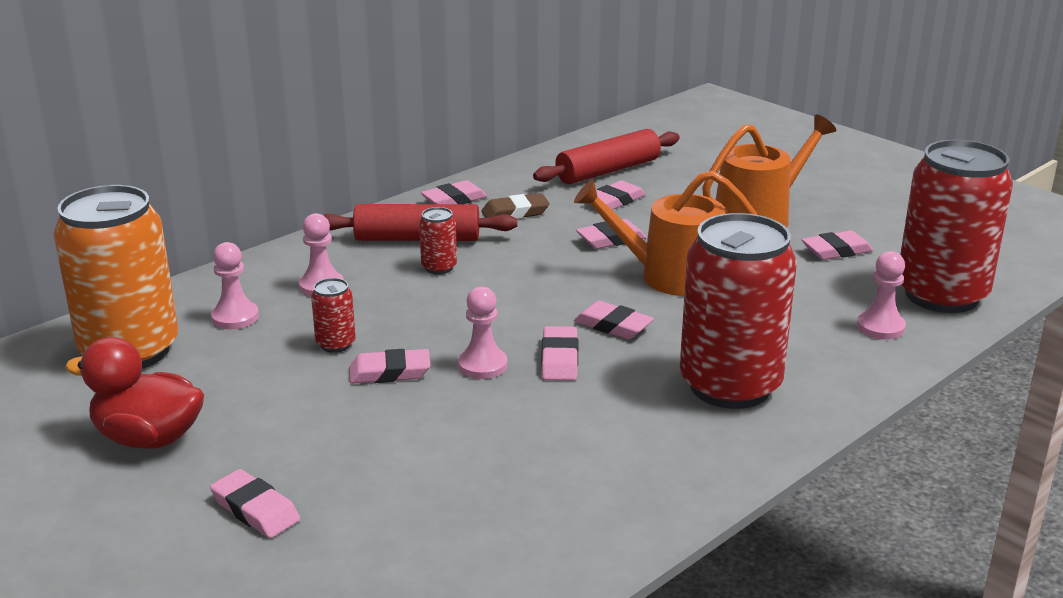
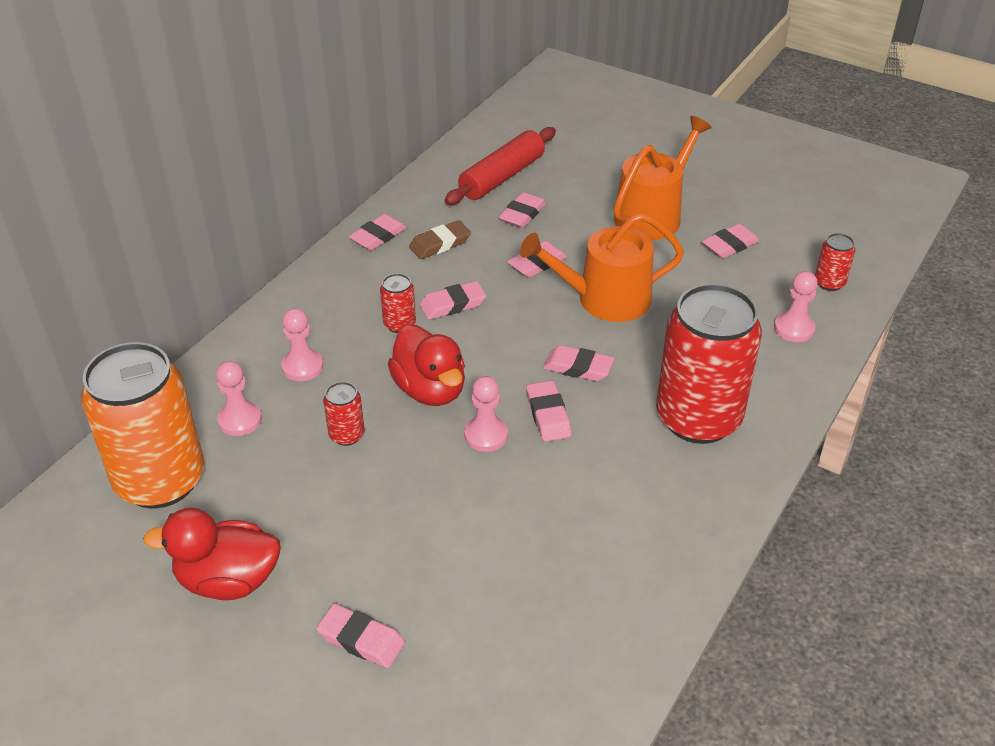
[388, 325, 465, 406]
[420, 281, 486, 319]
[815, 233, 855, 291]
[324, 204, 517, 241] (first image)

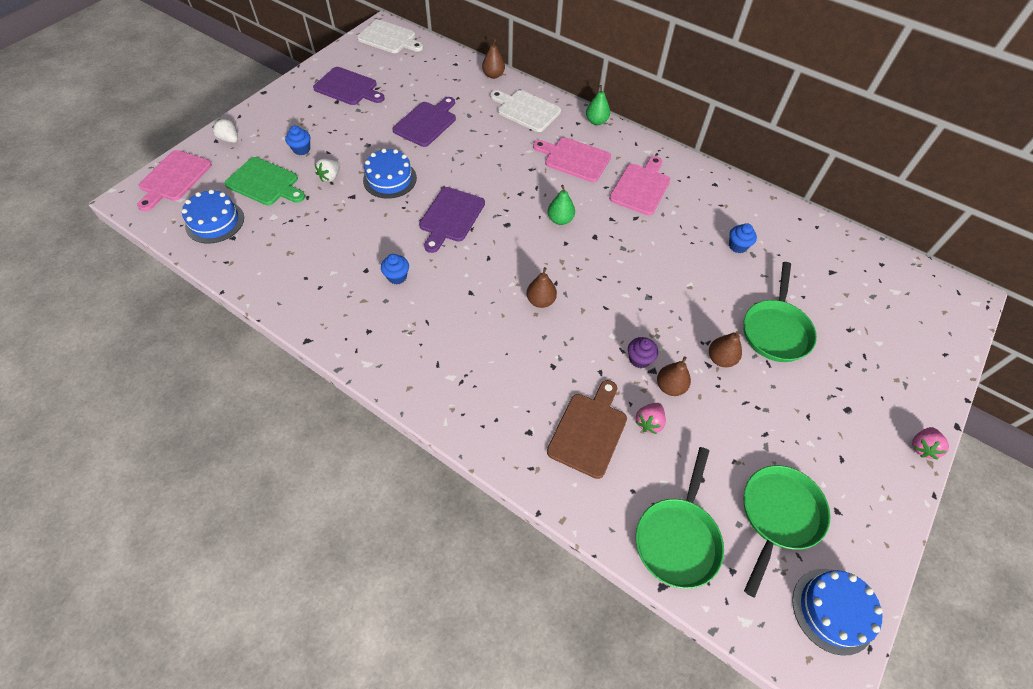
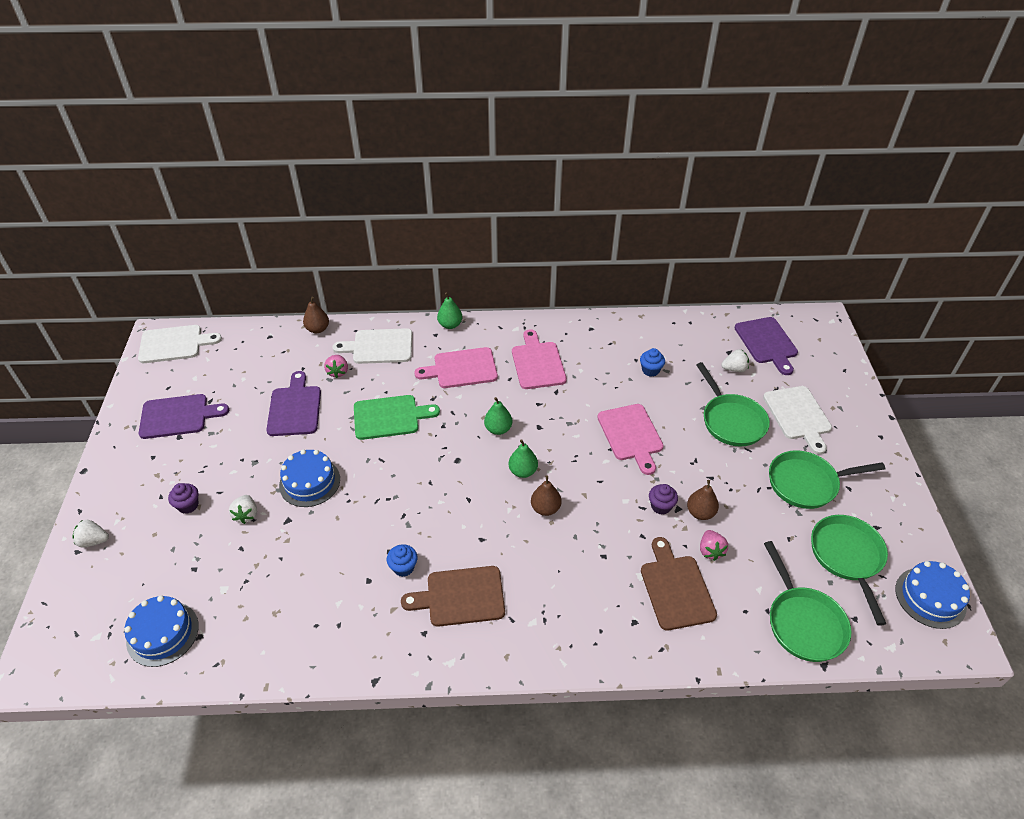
[168, 483, 198, 514]
[324, 355, 348, 378]
[354, 395, 440, 440]
[401, 566, 505, 627]
[509, 439, 538, 478]
[597, 404, 664, 475]
[721, 349, 749, 372]
[735, 317, 798, 375]
[763, 386, 832, 454]
[769, 450, 885, 509]
[709, 331, 742, 367] (first image)

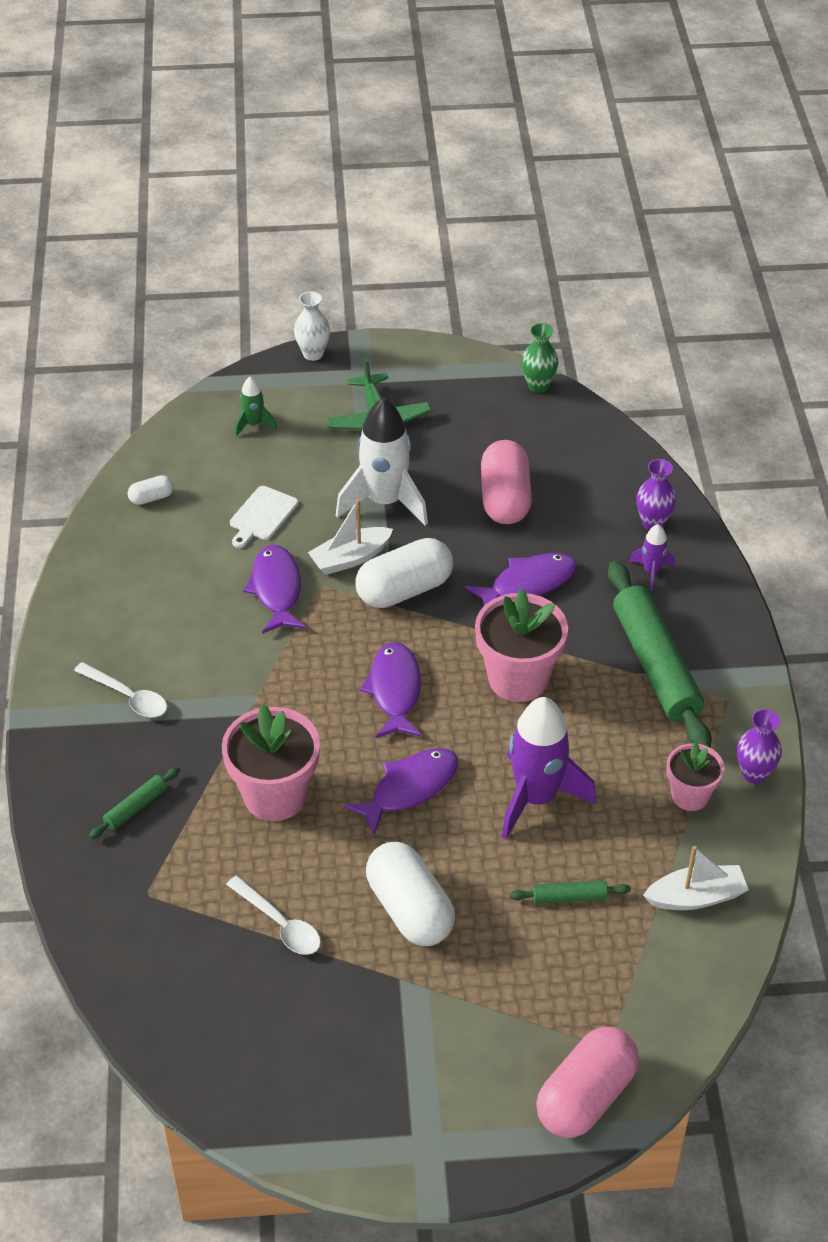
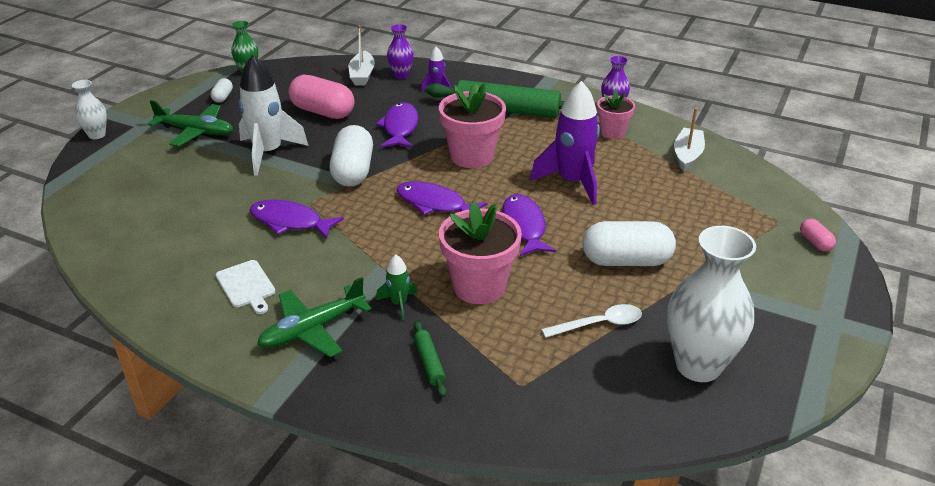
[211, 78, 233, 103]
[216, 260, 276, 314]
[257, 277, 372, 357]
[349, 25, 375, 85]
[376, 254, 418, 320]
[667, 226, 756, 382]
[800, 219, 836, 251]
[510, 881, 631, 904] (first image)

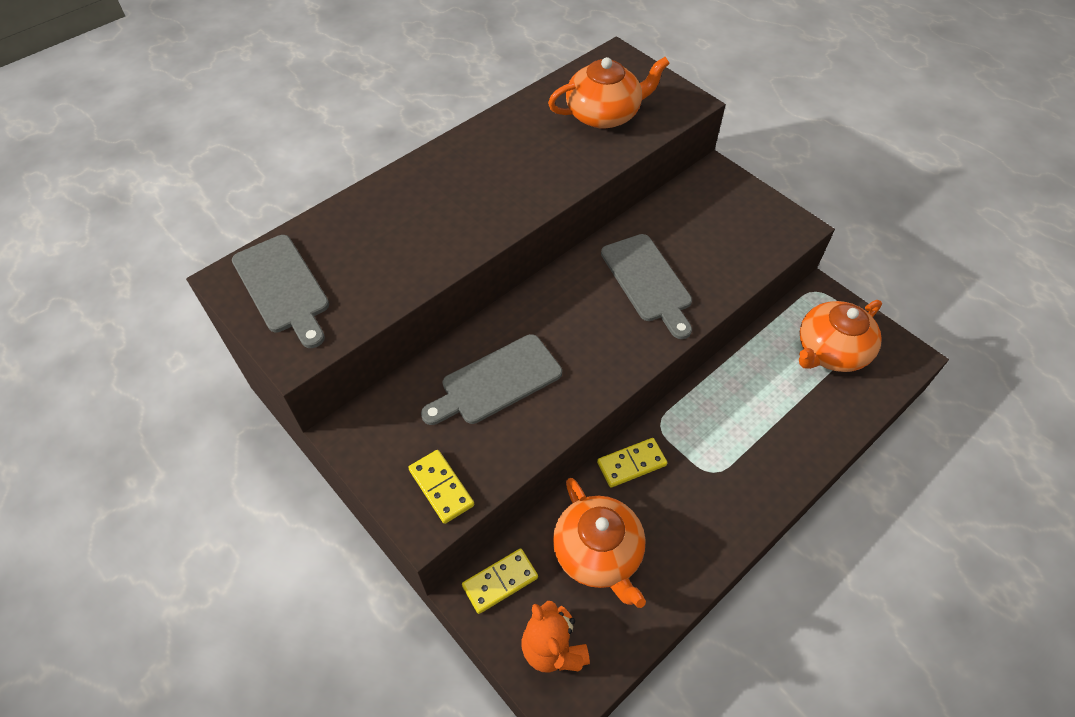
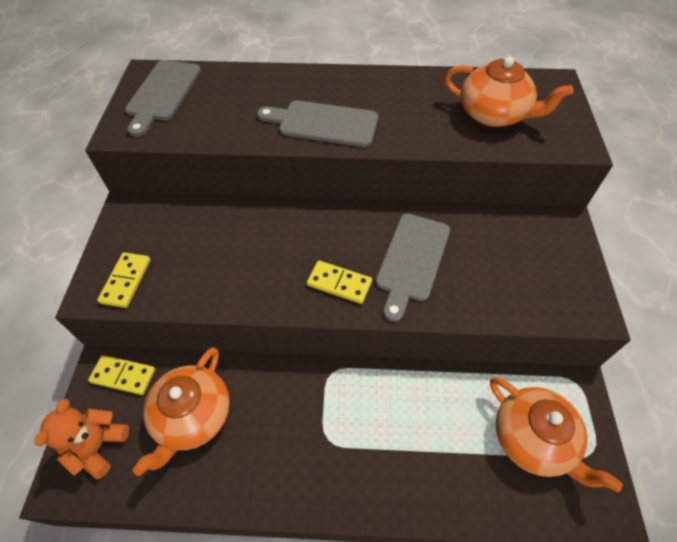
[257, 100, 378, 147]
[307, 260, 372, 304]
[490, 377, 623, 492]

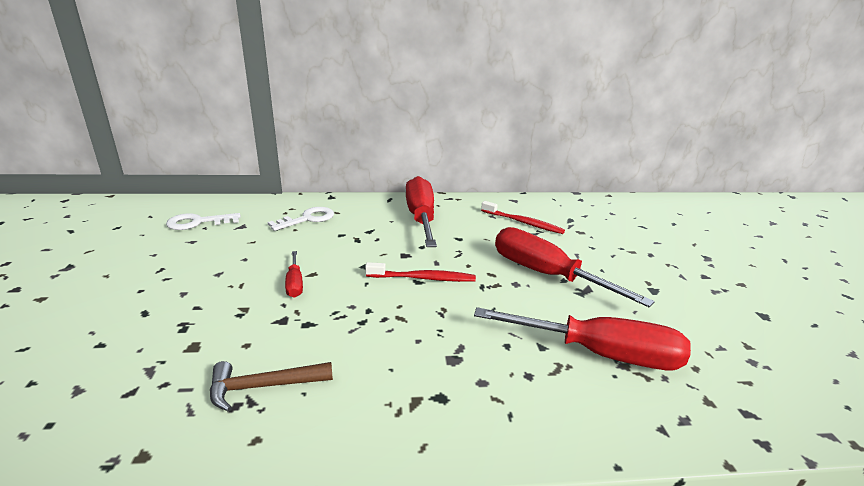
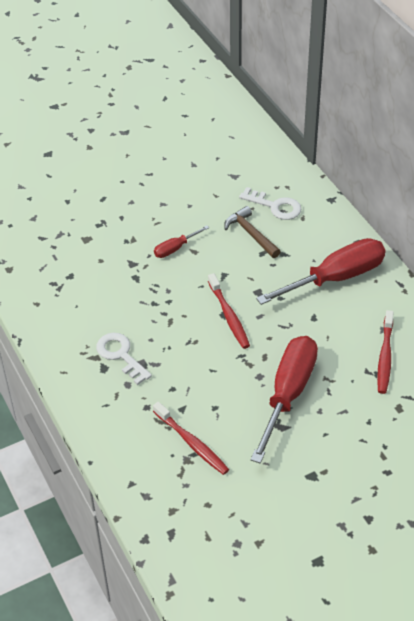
[96, 333, 152, 385]
[153, 402, 229, 475]
[224, 206, 281, 258]

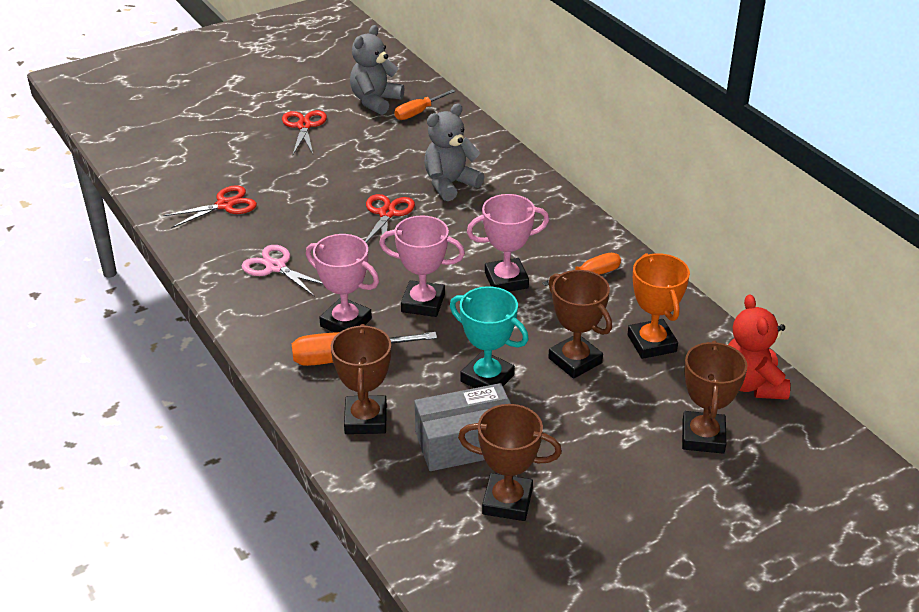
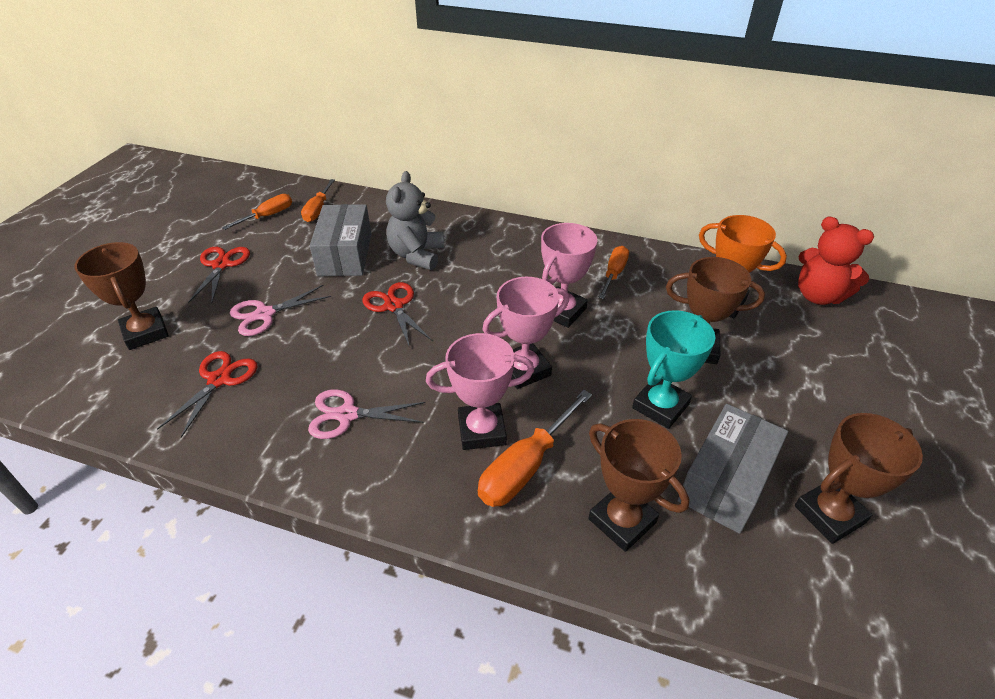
[75, 242, 169, 350]
[188, 247, 250, 303]
[222, 194, 292, 230]
[230, 285, 331, 336]
[310, 204, 371, 276]
[632, 310, 715, 429]

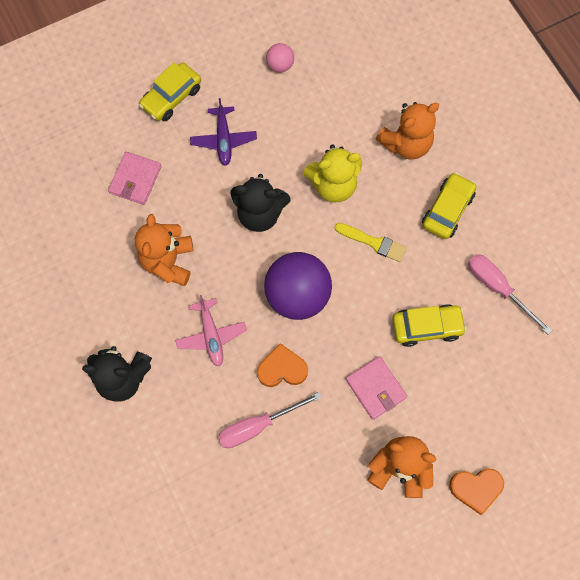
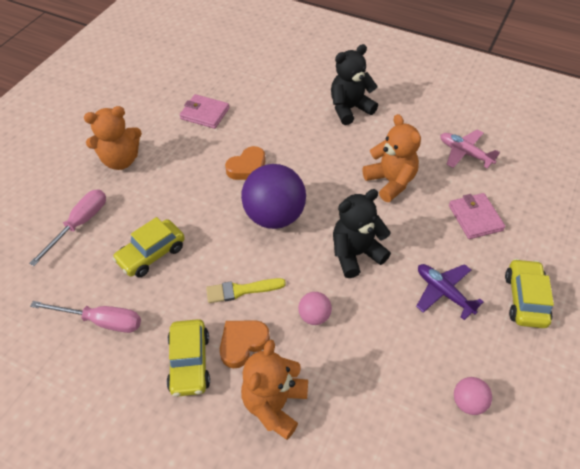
[29, 189, 106, 266]
[180, 94, 229, 129]
[220, 320, 270, 368]
[298, 292, 332, 325]
[440, 130, 500, 169]

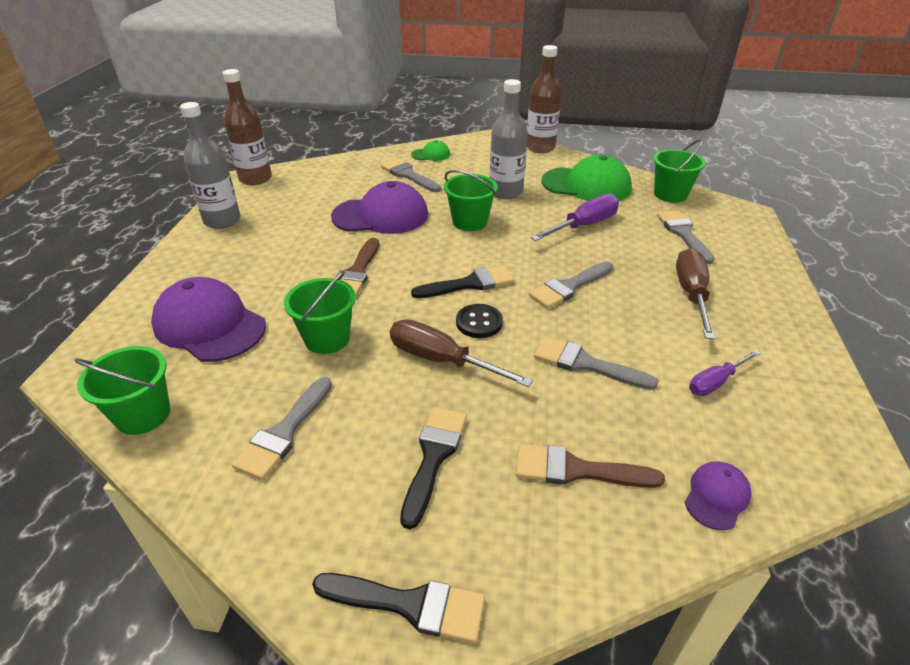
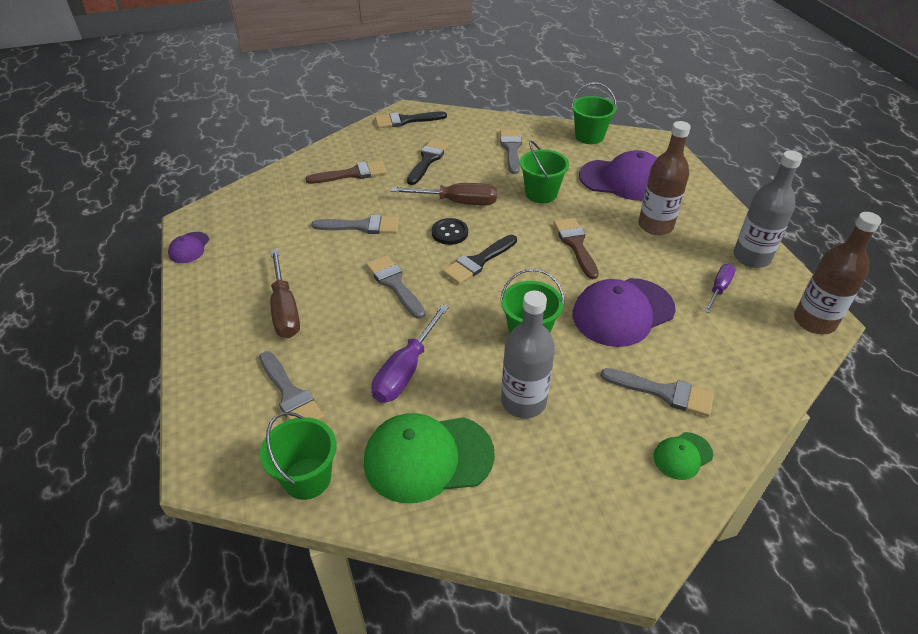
[168, 232, 209, 263]
[366, 255, 425, 319]
[407, 139, 449, 185]
[638, 121, 691, 235]
[704, 264, 736, 313]

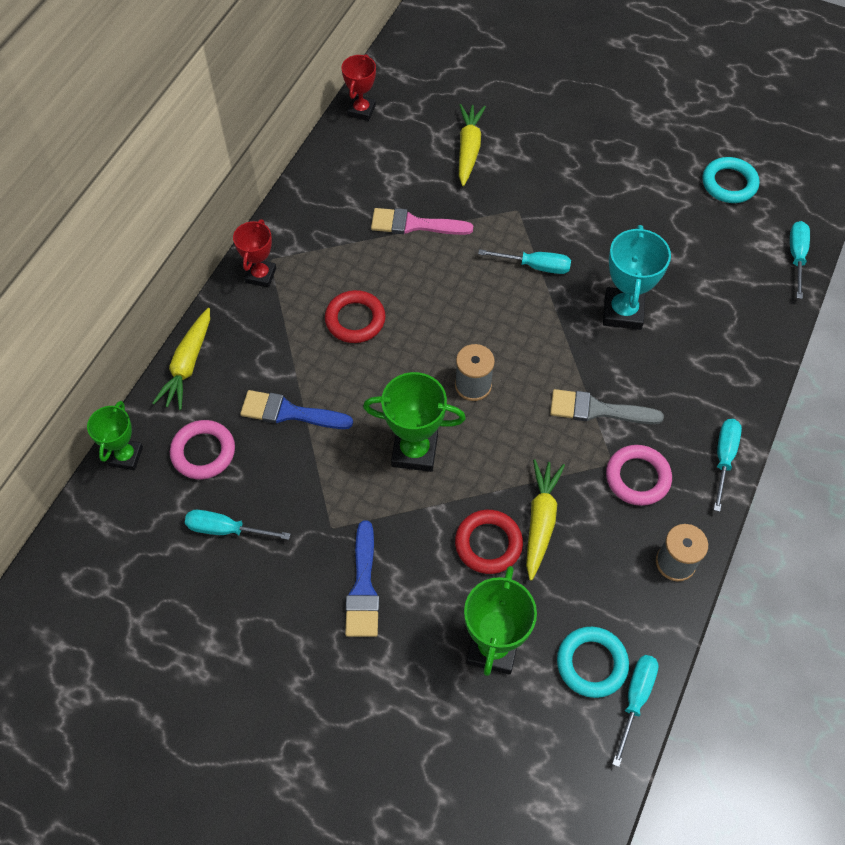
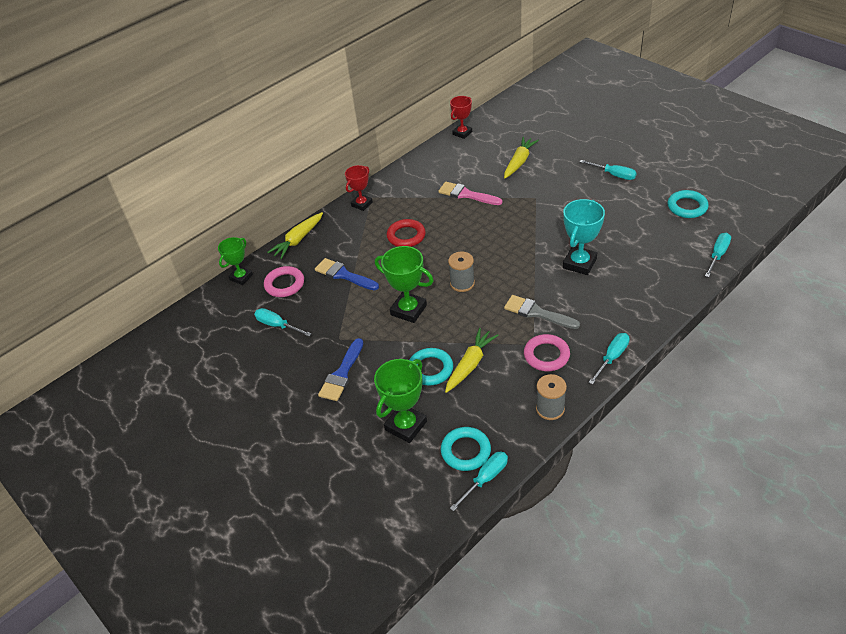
[410, 348, 453, 386]
[579, 160, 637, 180]

